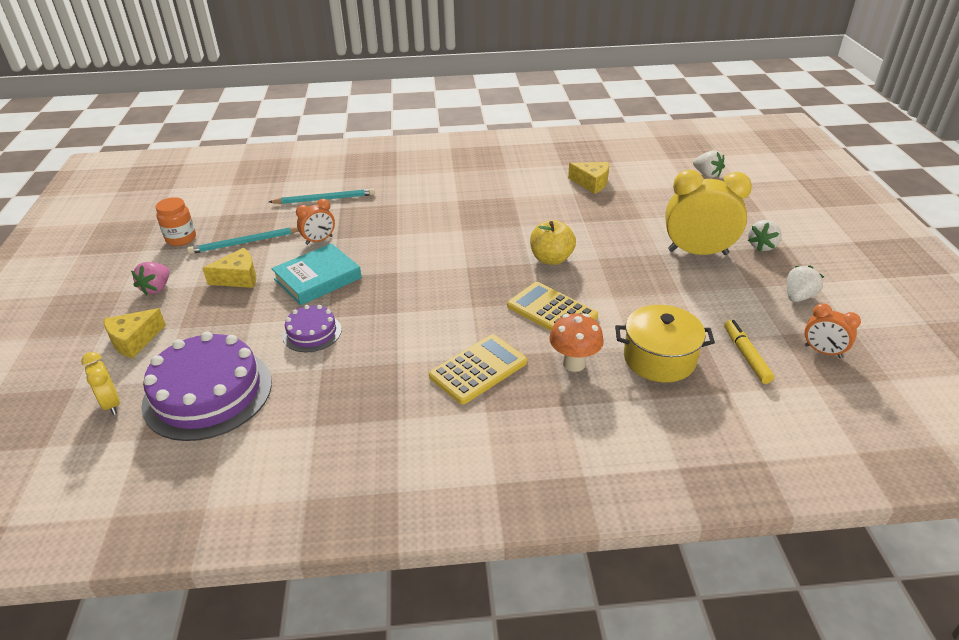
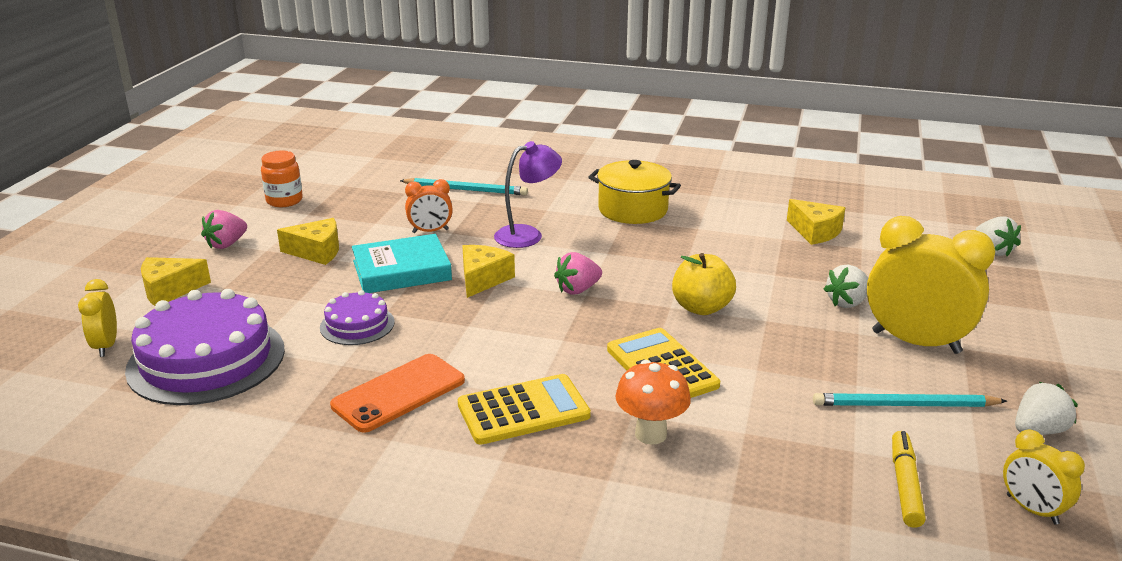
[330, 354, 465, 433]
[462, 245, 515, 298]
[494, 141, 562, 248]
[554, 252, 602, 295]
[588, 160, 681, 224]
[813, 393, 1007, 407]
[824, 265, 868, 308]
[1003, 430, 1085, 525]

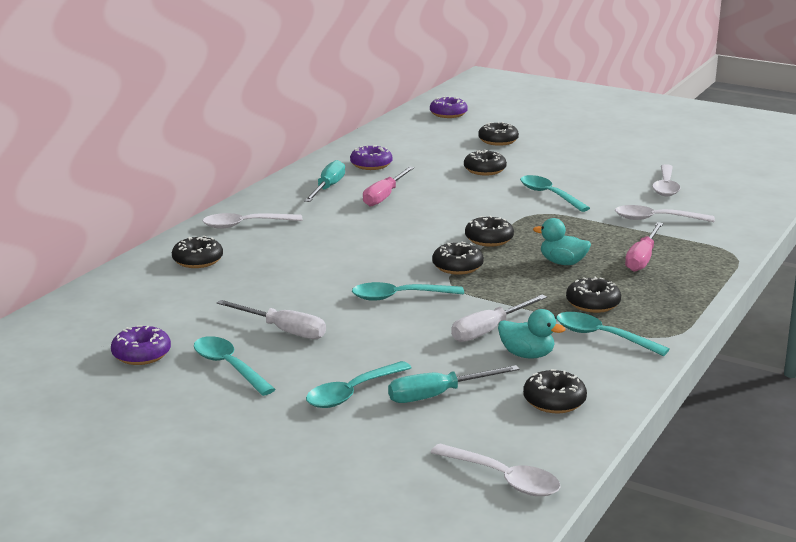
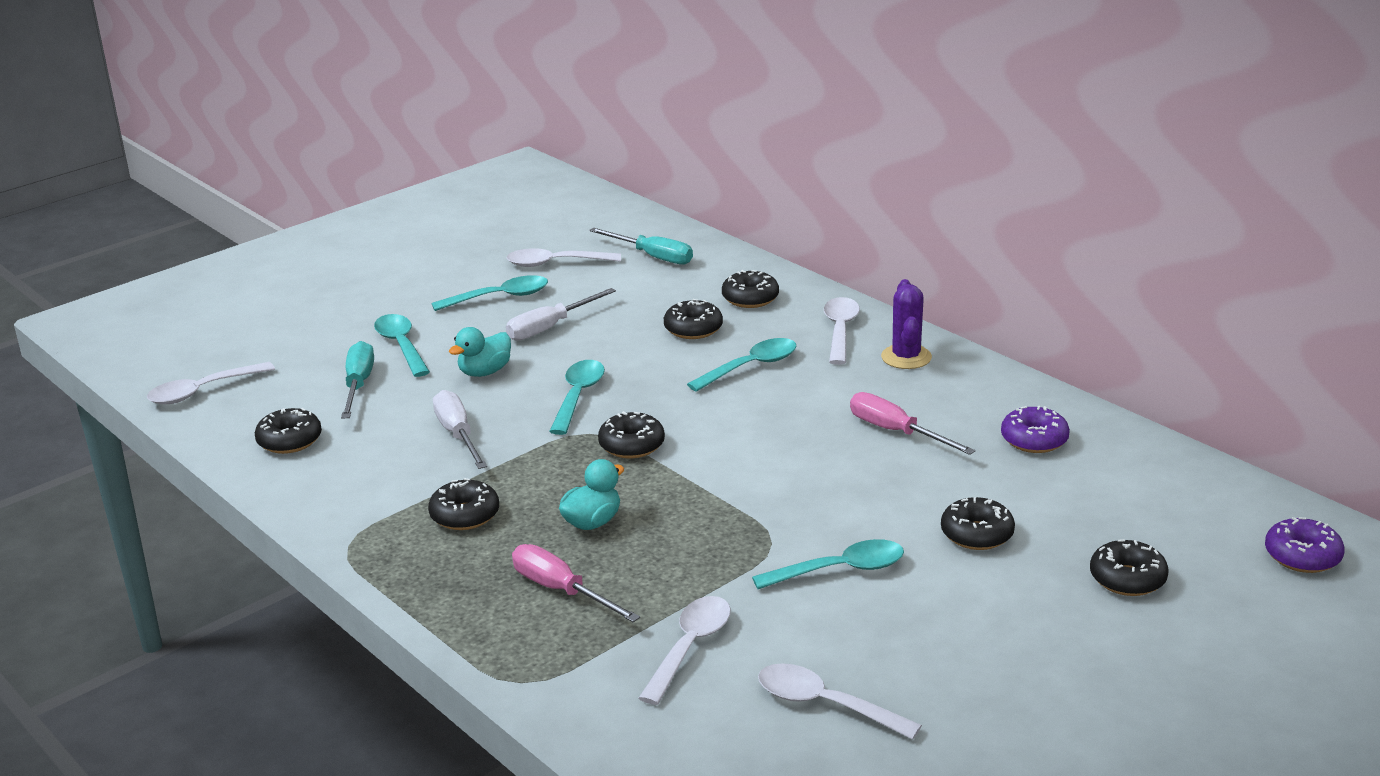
[449, 327, 511, 377]
[506, 248, 621, 267]
[589, 228, 693, 264]
[664, 299, 723, 339]
[687, 338, 797, 392]
[881, 279, 932, 369]

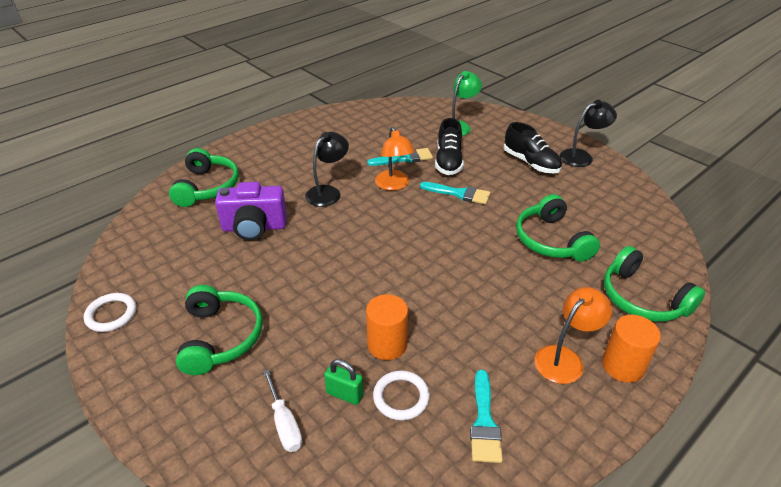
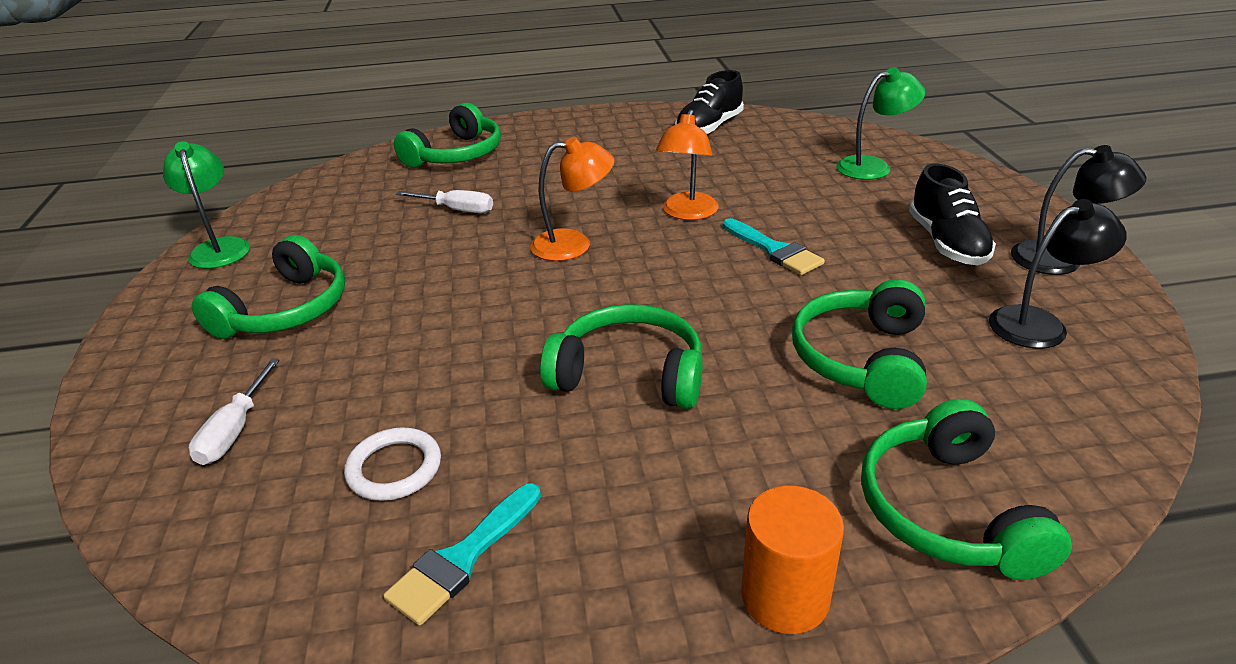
[163, 141, 250, 269]
[396, 190, 493, 213]
[530, 137, 615, 261]
[540, 304, 703, 409]
[675, 70, 744, 134]
[989, 199, 1126, 349]
[324, 359, 364, 405] (first image)
[366, 294, 408, 360] (first image)
[367, 148, 433, 166] (first image)

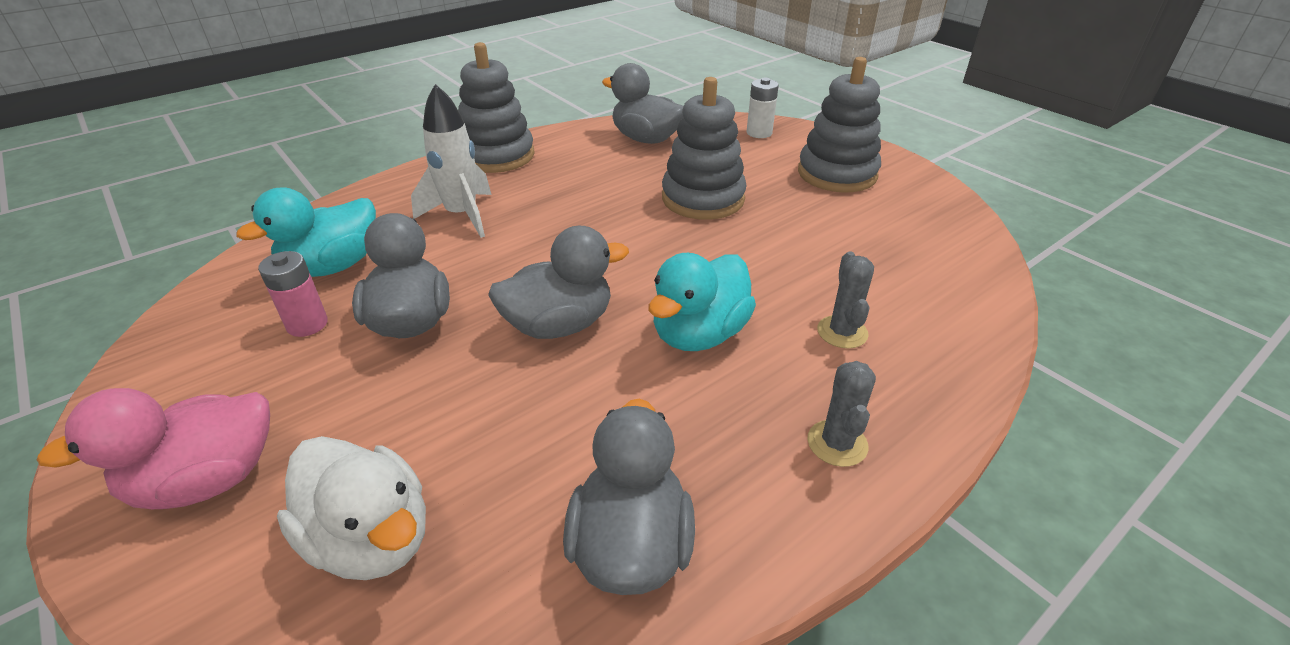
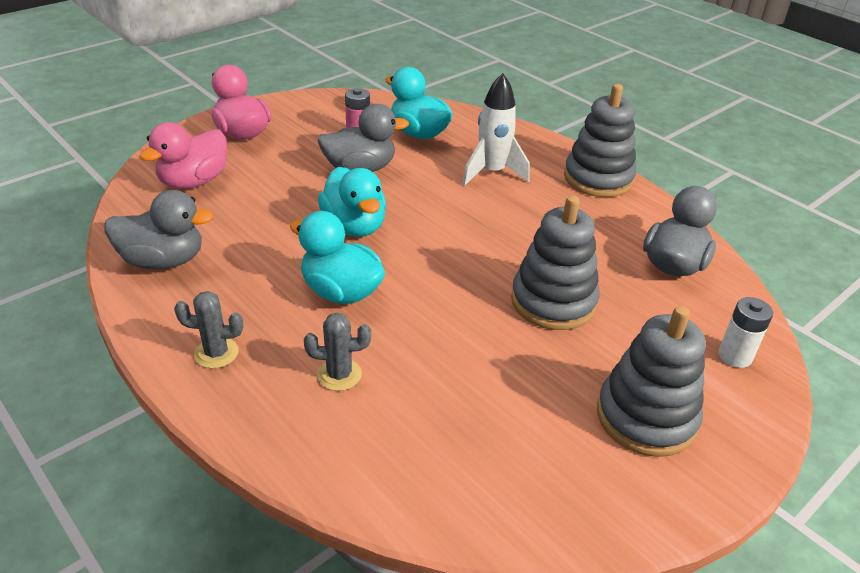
[139, 122, 227, 189]
[318, 167, 386, 237]

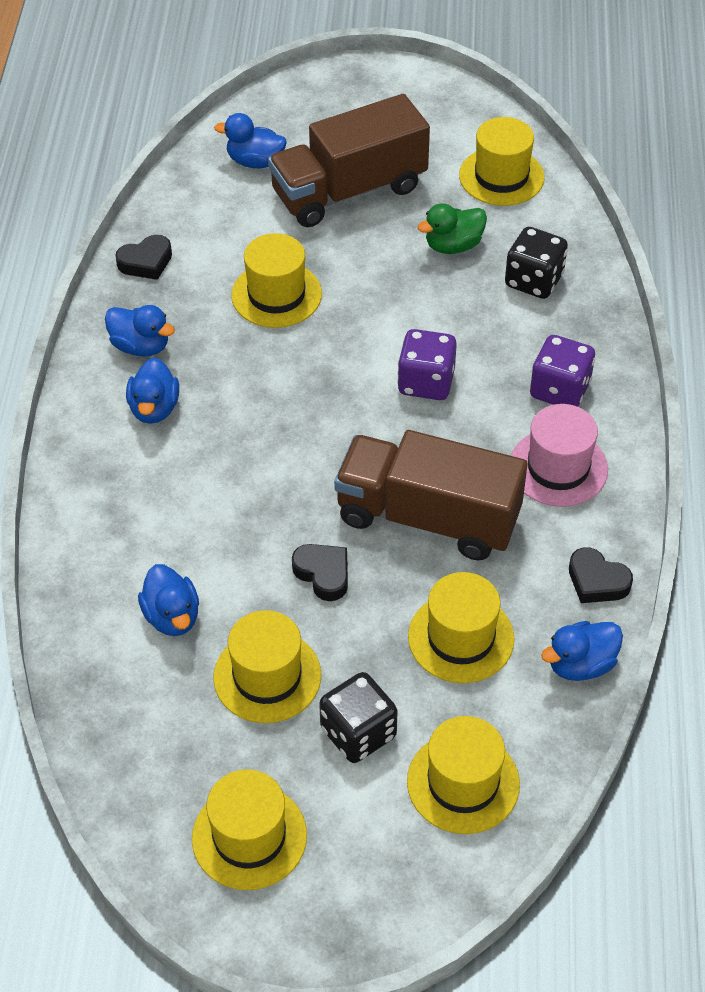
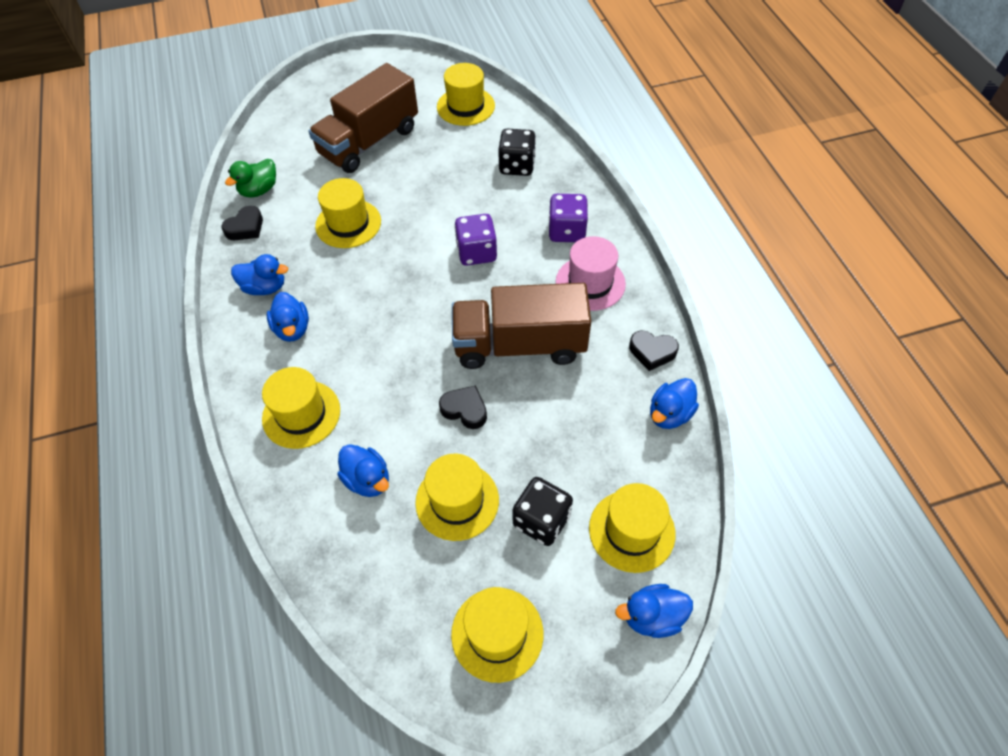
[225, 159, 276, 198]
[262, 367, 340, 449]
[615, 584, 693, 638]

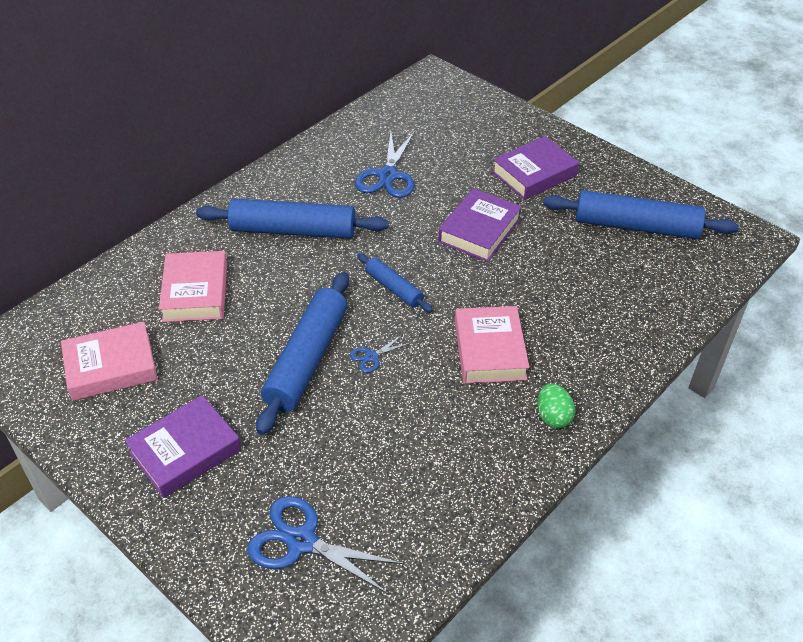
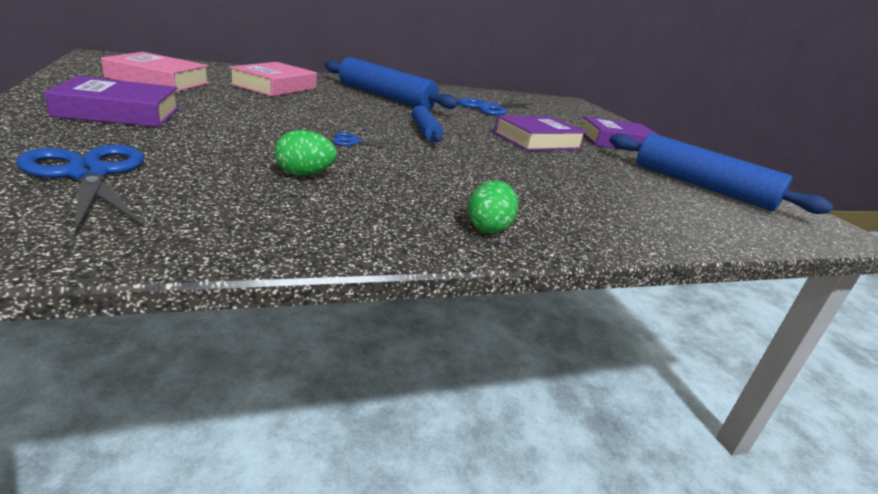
[275, 130, 337, 176]
[256, 272, 349, 435] (first image)
[455, 306, 529, 383] (first image)

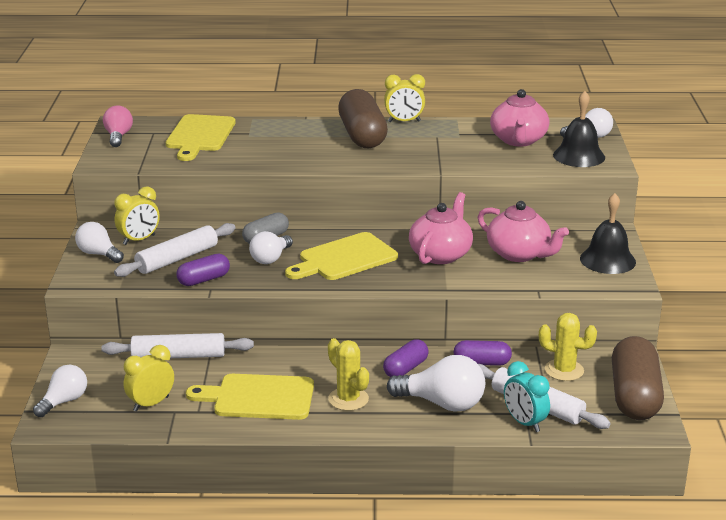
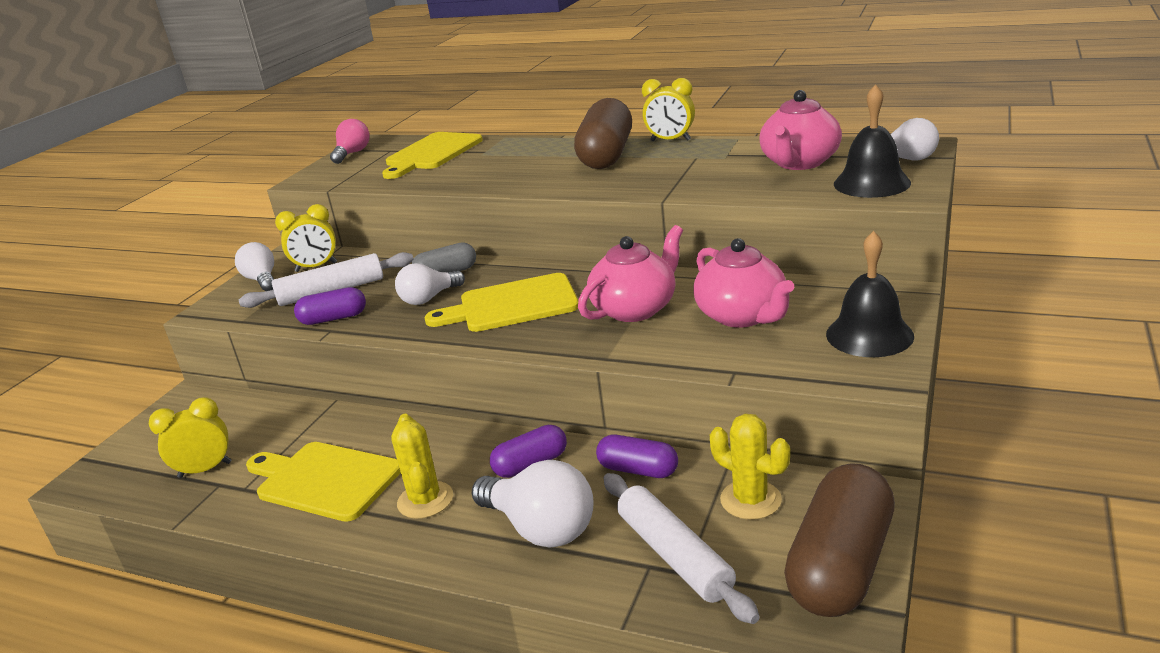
[33, 365, 87, 417] (first image)
[101, 333, 254, 358] (first image)
[504, 361, 550, 432] (first image)

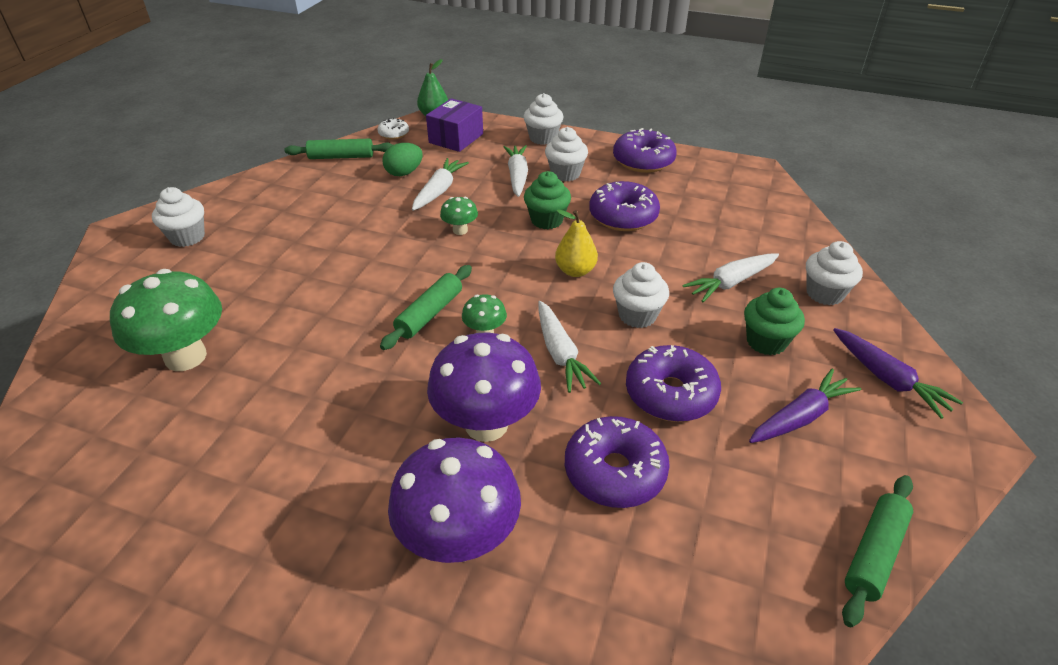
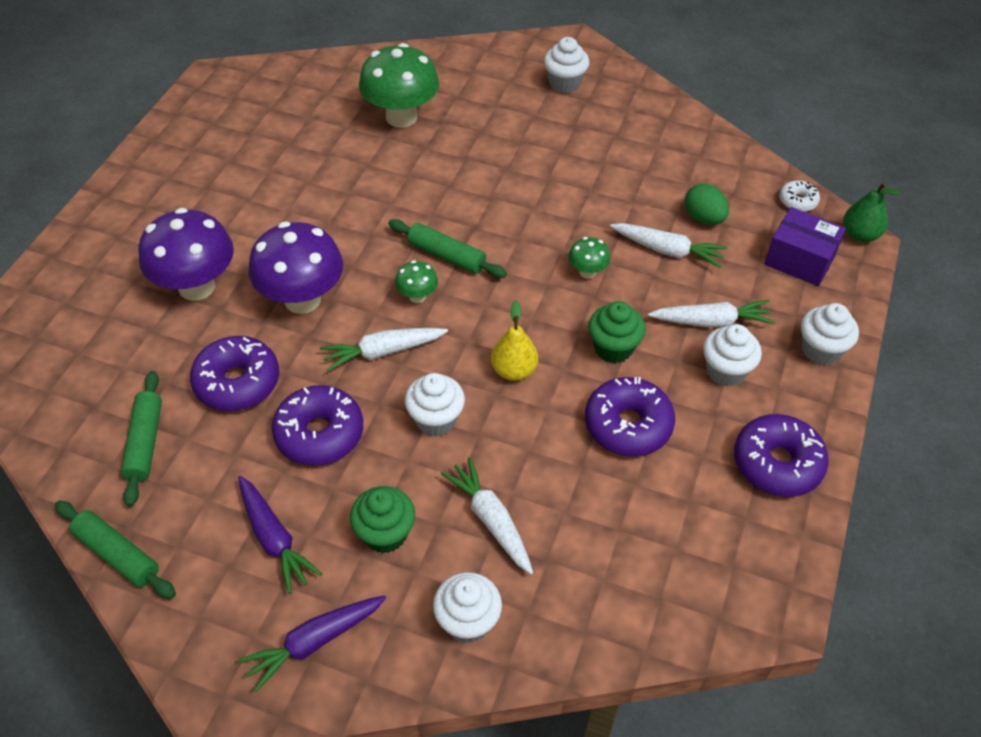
[121, 371, 162, 507]

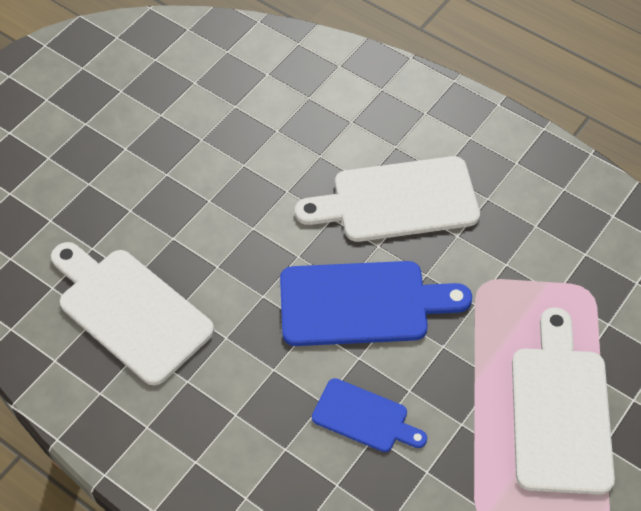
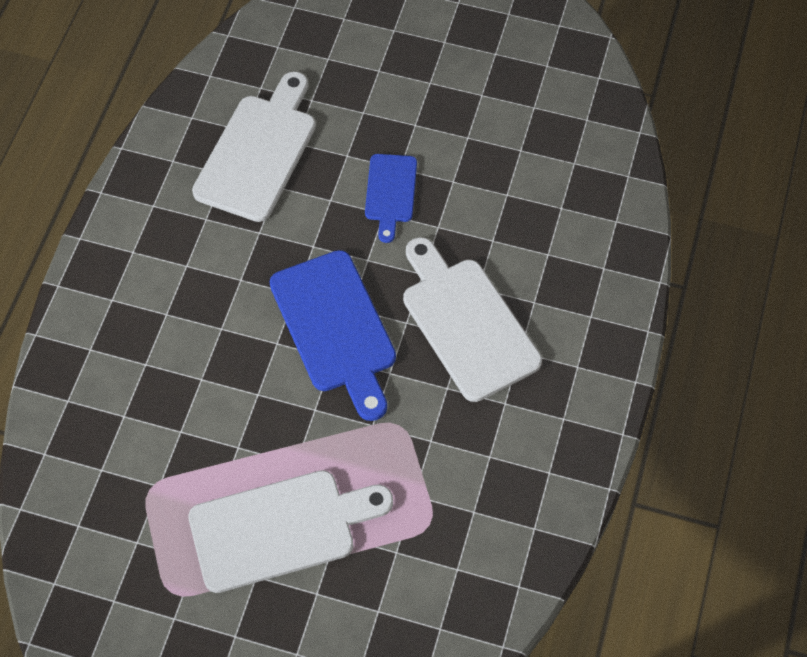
[365, 154, 417, 243]

